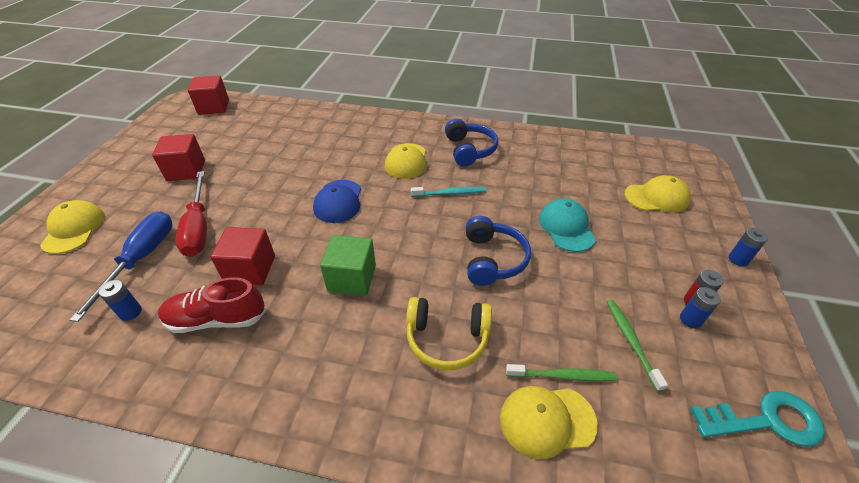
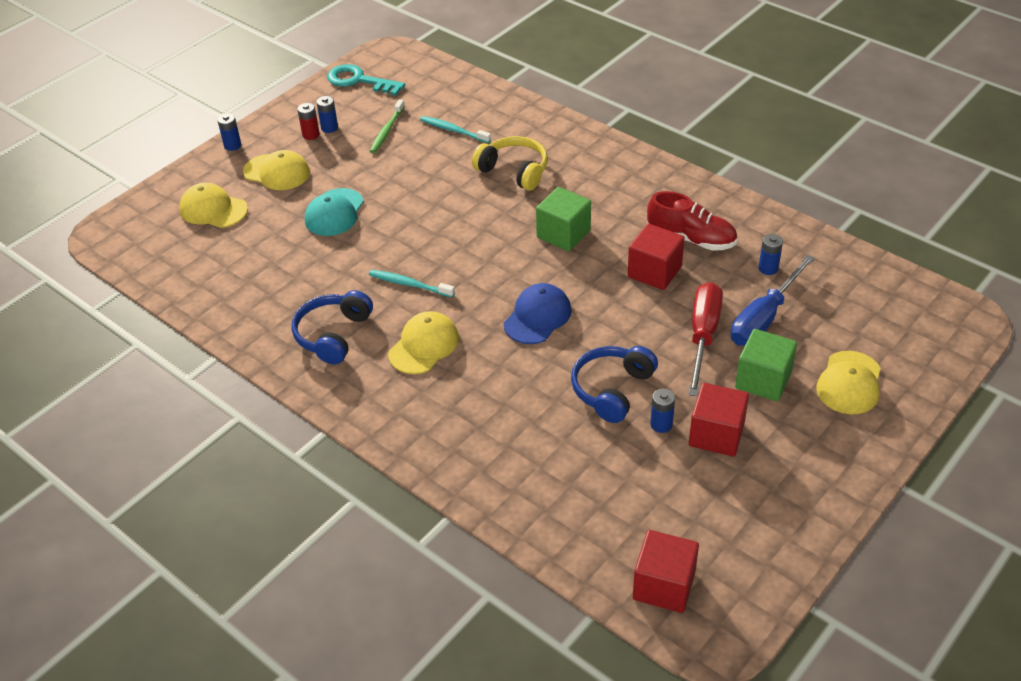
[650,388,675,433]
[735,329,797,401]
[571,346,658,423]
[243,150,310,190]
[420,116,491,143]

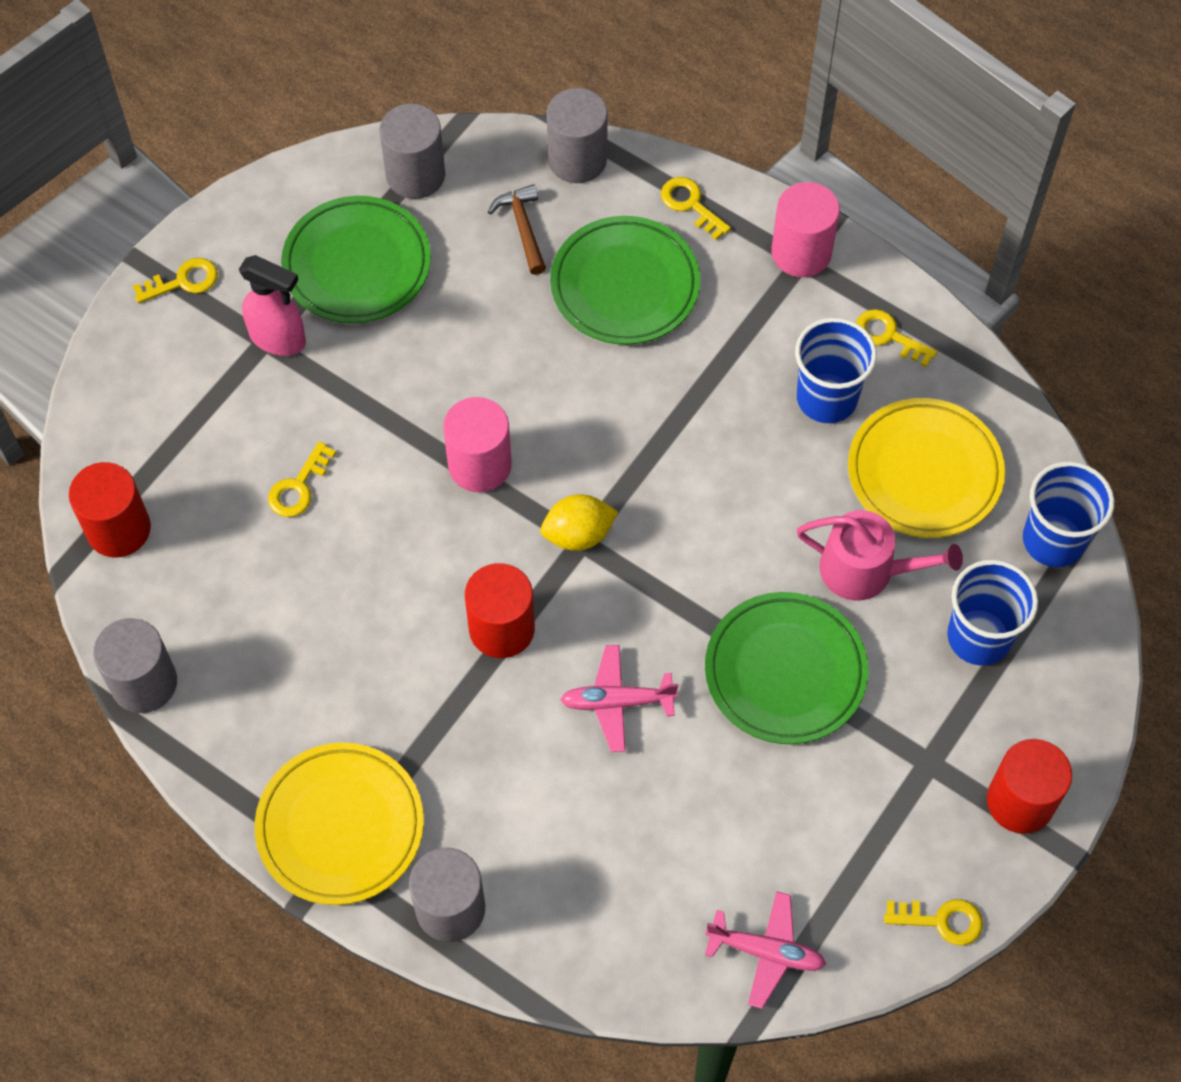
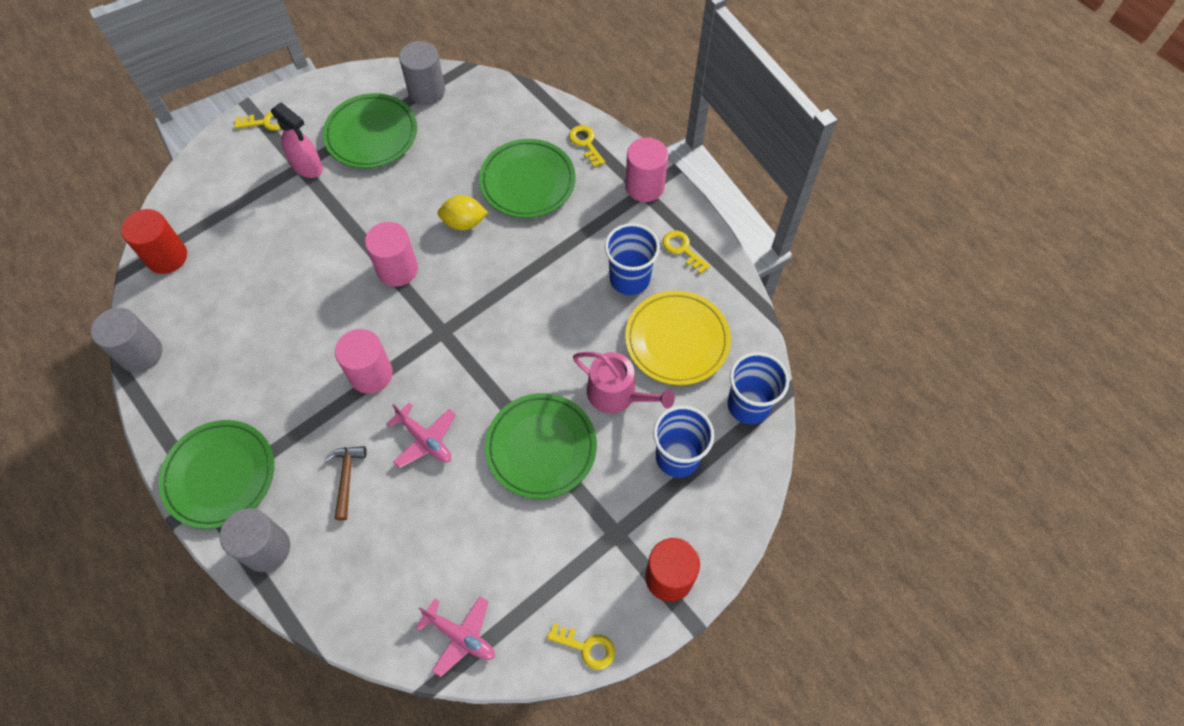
[268,441,336,517] (first image)
[547,88,608,183] (first image)
[324,446,367,521]
[437,195,488,230]
[159,420,274,529]
[335,329,393,394]
[387,402,456,468]

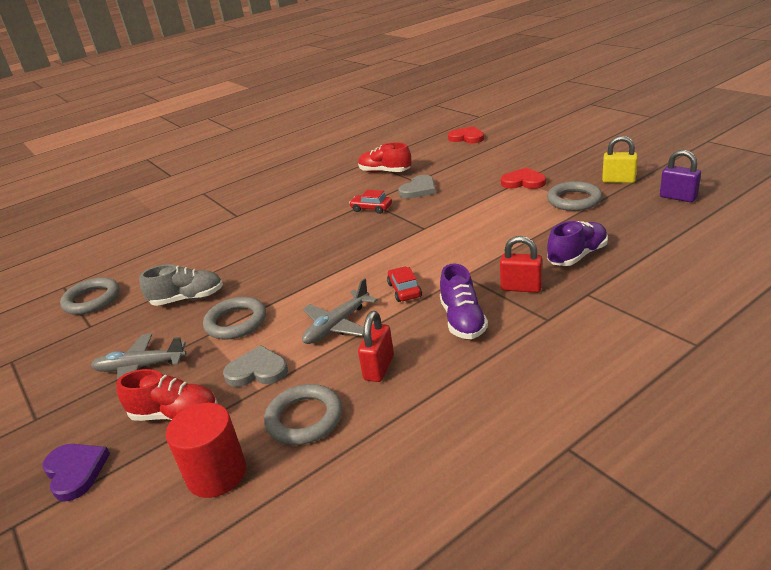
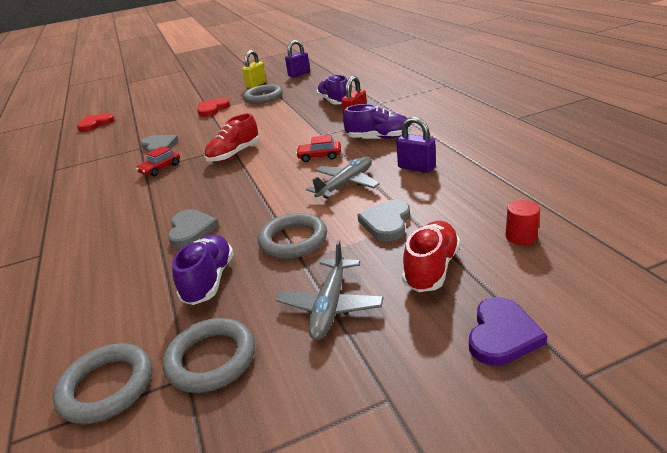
[168,209,219,248]
[163,318,255,393]
[204,113,259,162]
[172,234,234,305]
[396,117,436,173]
[469,297,548,366]
[306,157,380,198]
[505,200,540,245]

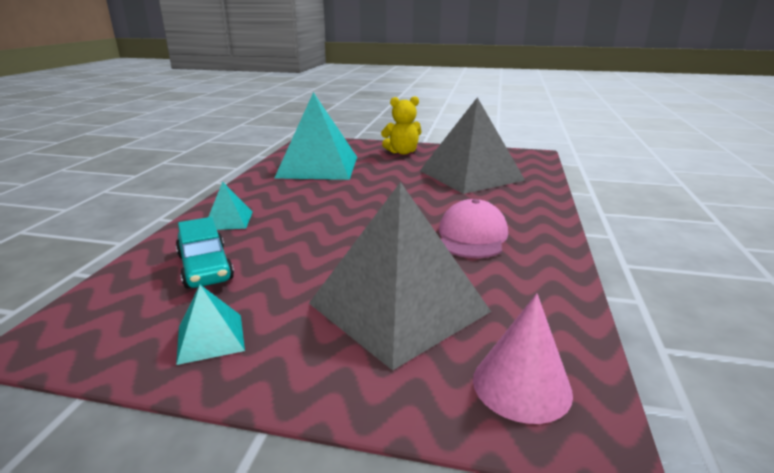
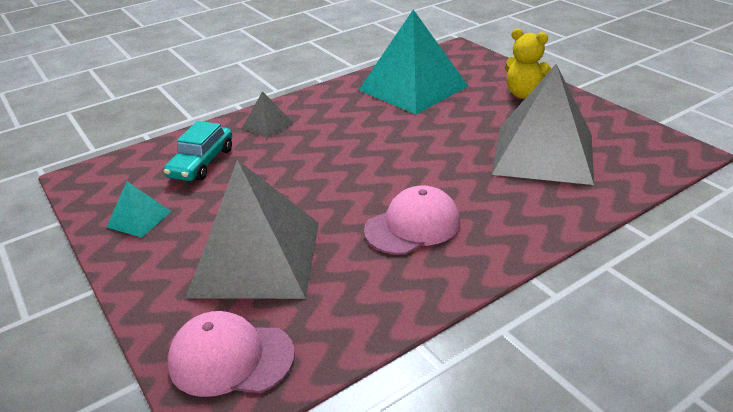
[167,311,295,397]
[242,91,293,138]

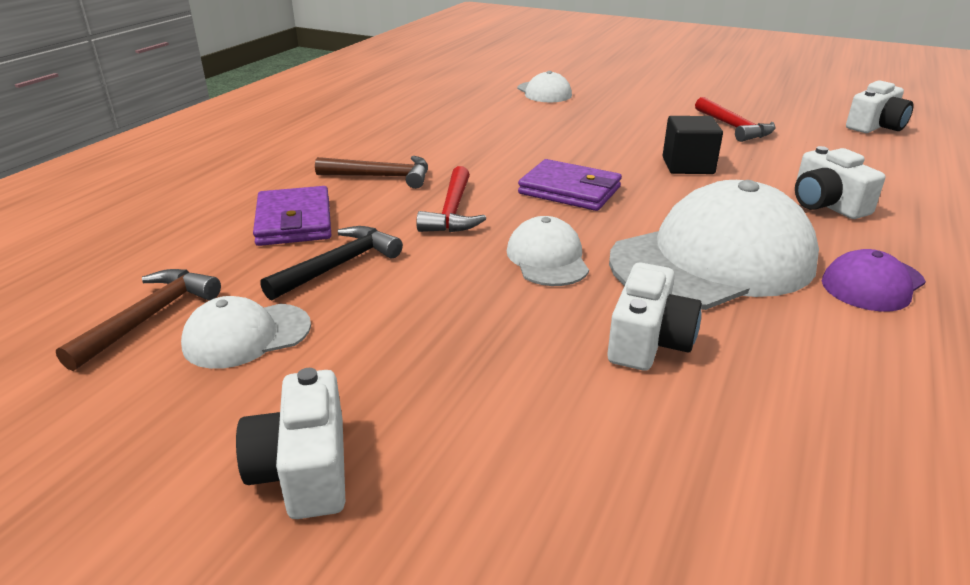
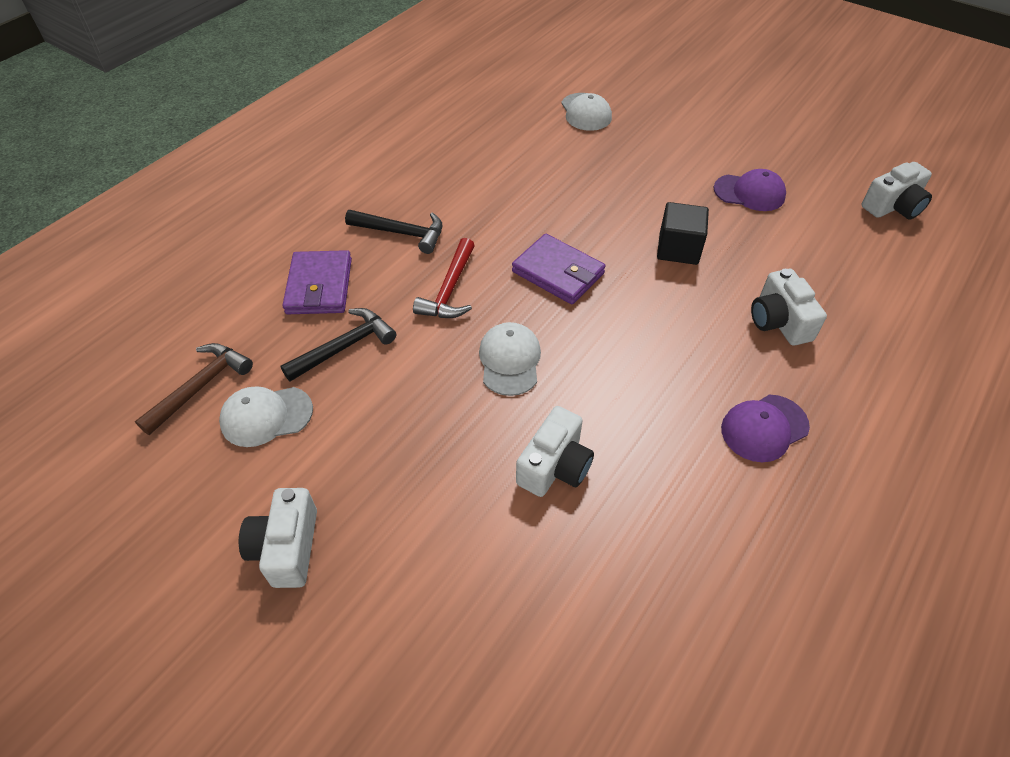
[609,180,819,310] (first image)
[714,169,786,211]
[345,210,442,254]

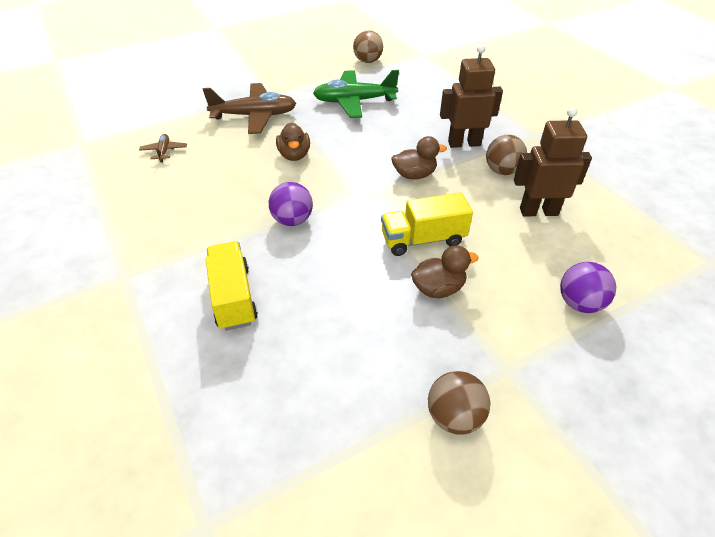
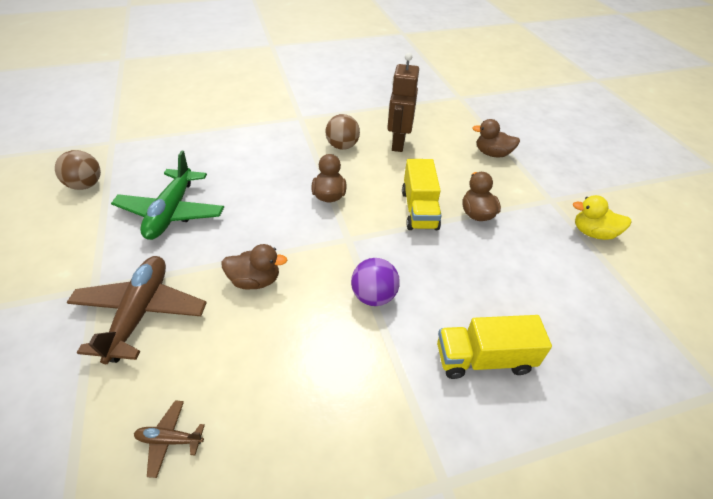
[440,44,503,148] (first image)
[573,195,632,240]
[472,119,520,157]

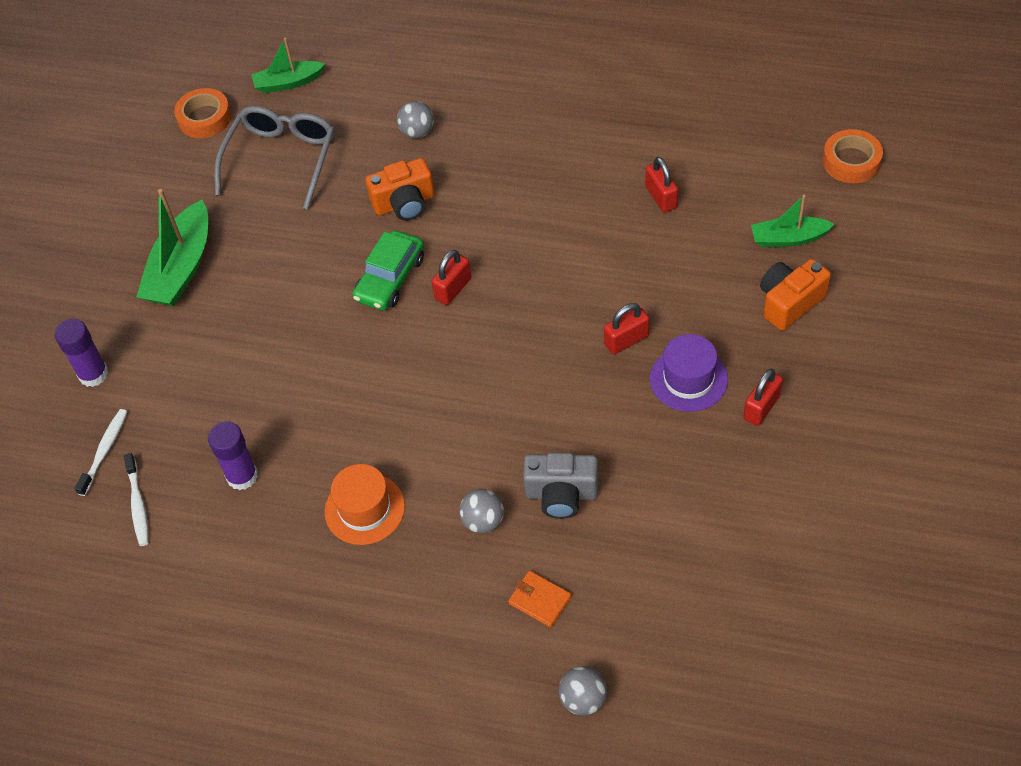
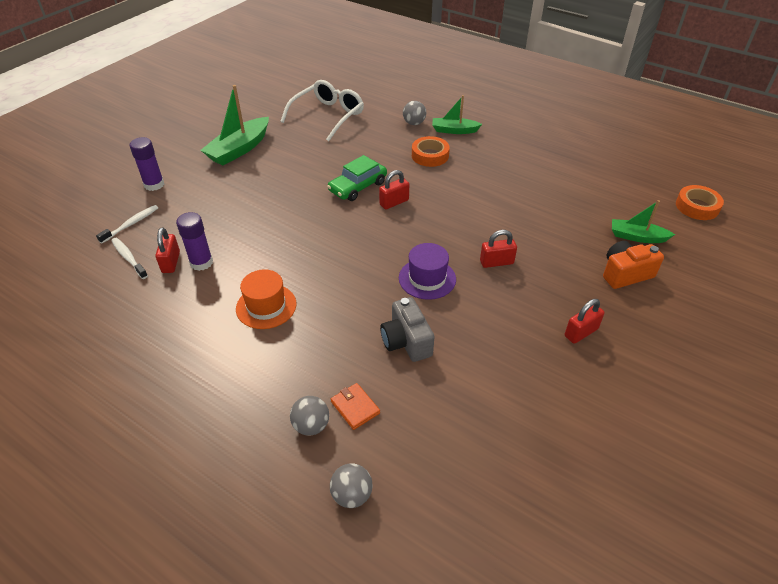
[366,158,435,221] (first image)
[412,136,450,167]
[432,95,482,134]
[290,396,329,436]
[155,227,180,273]
[399,243,456,300]
[280,80,364,141]
[111,238,148,279]
[380,297,434,362]

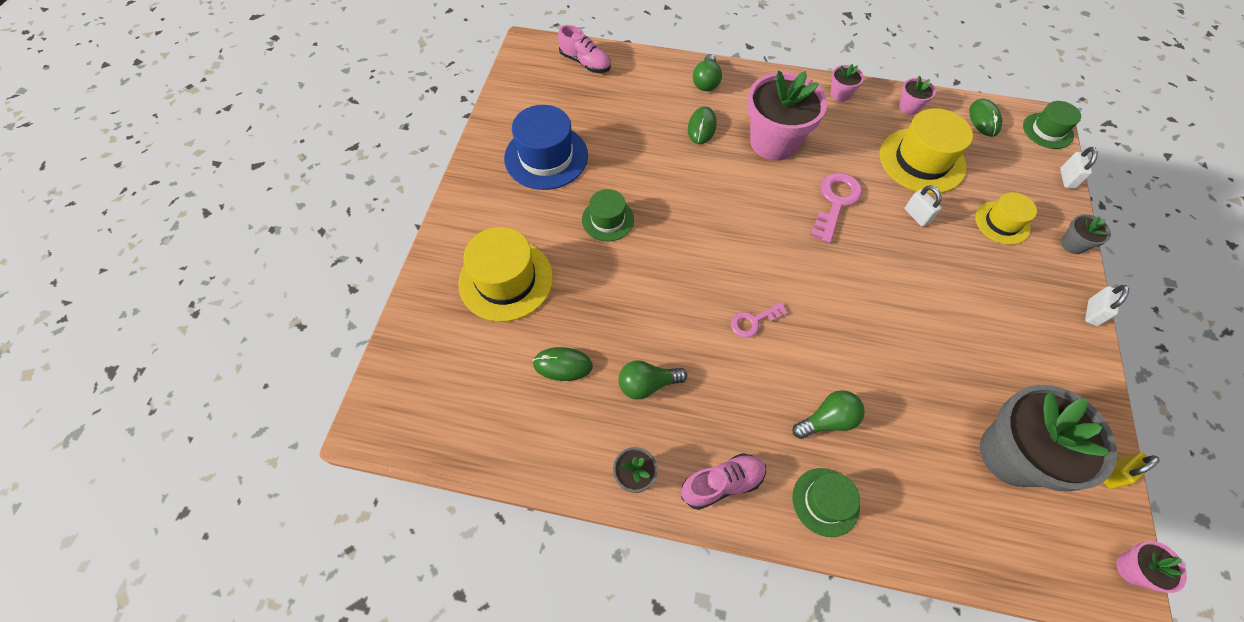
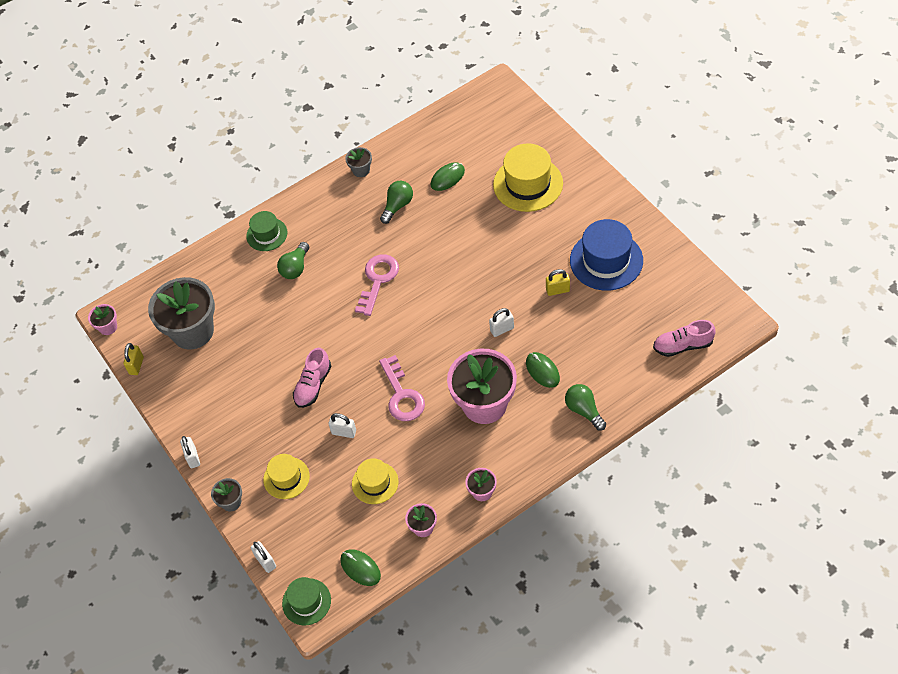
[582,189,634,241] (first image)
[489,308,514,337]
[546,269,570,296]
[293,348,331,408]
[355,254,399,316]
[352,458,399,504]

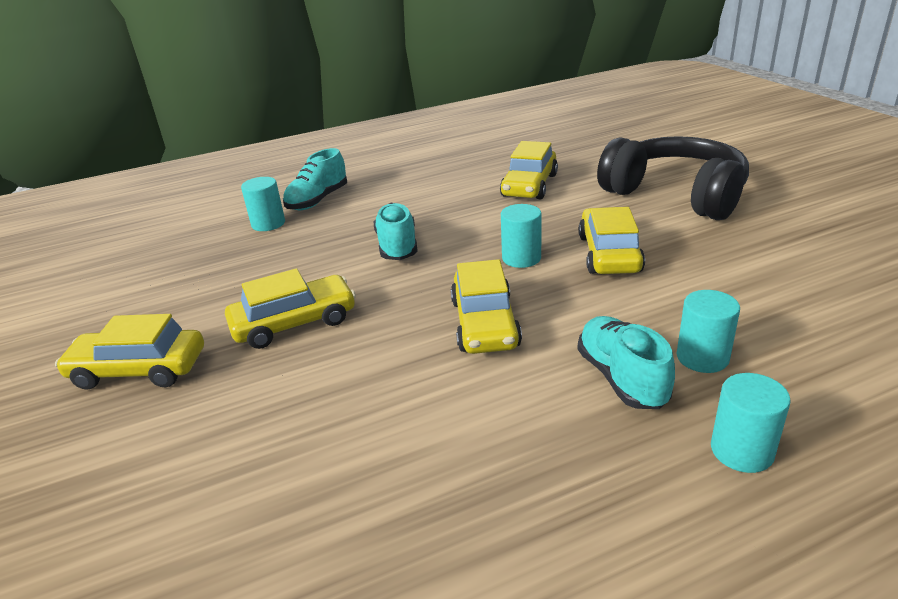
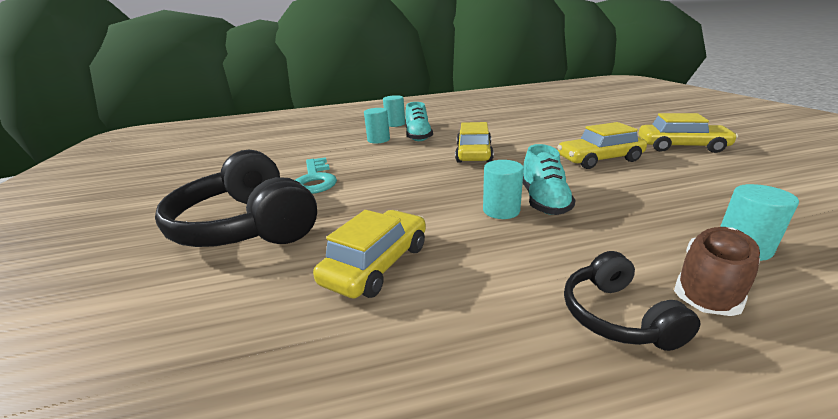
[579,207,645,274] (first image)
[295,157,337,194]
[564,251,701,351]
[483,160,524,219]
[674,227,760,316]

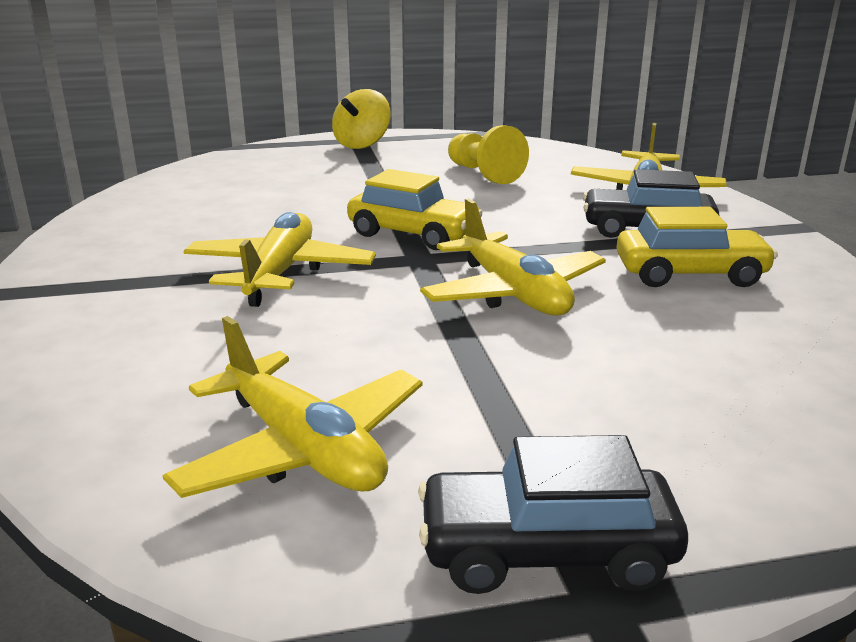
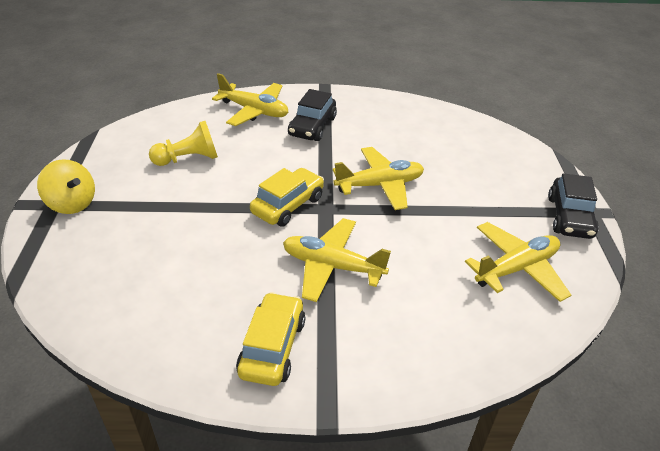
[236,292,305,386]

